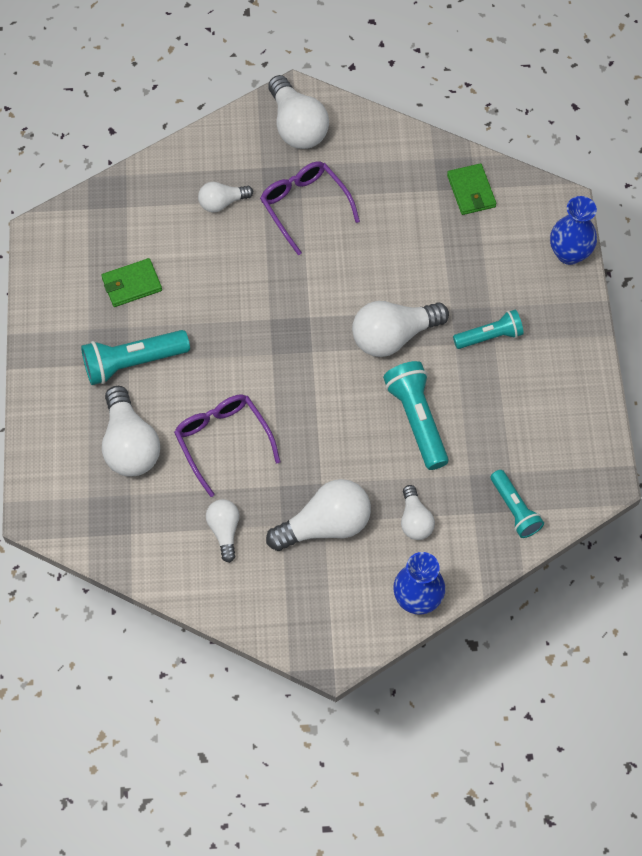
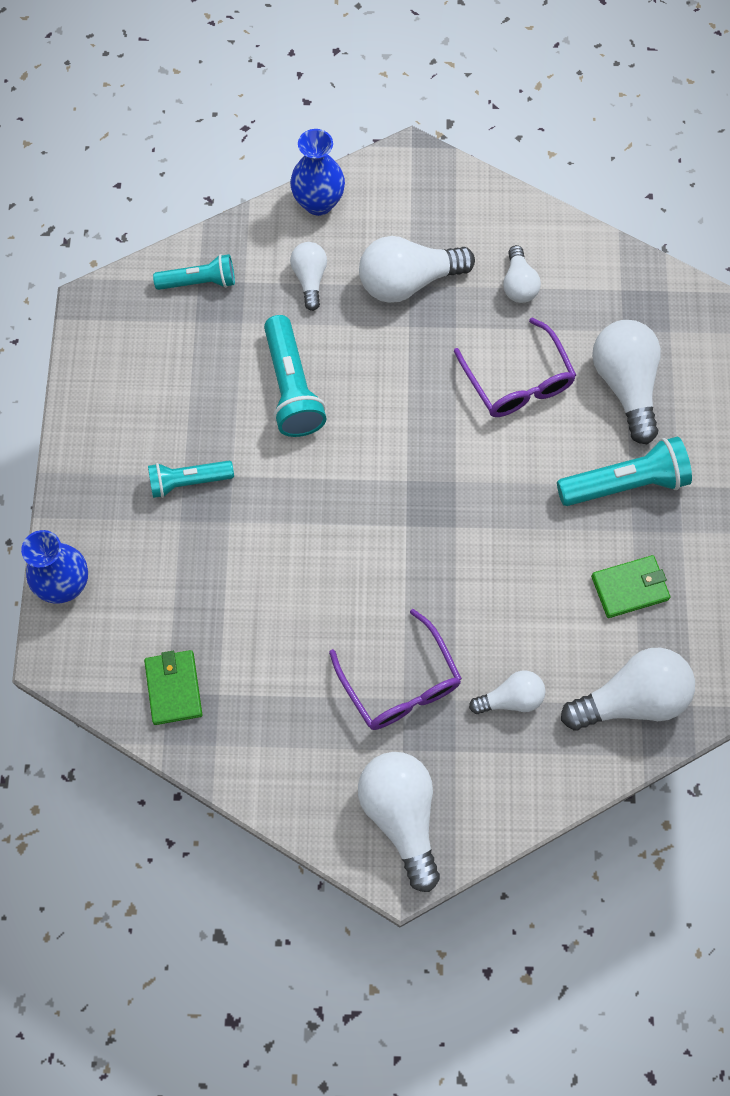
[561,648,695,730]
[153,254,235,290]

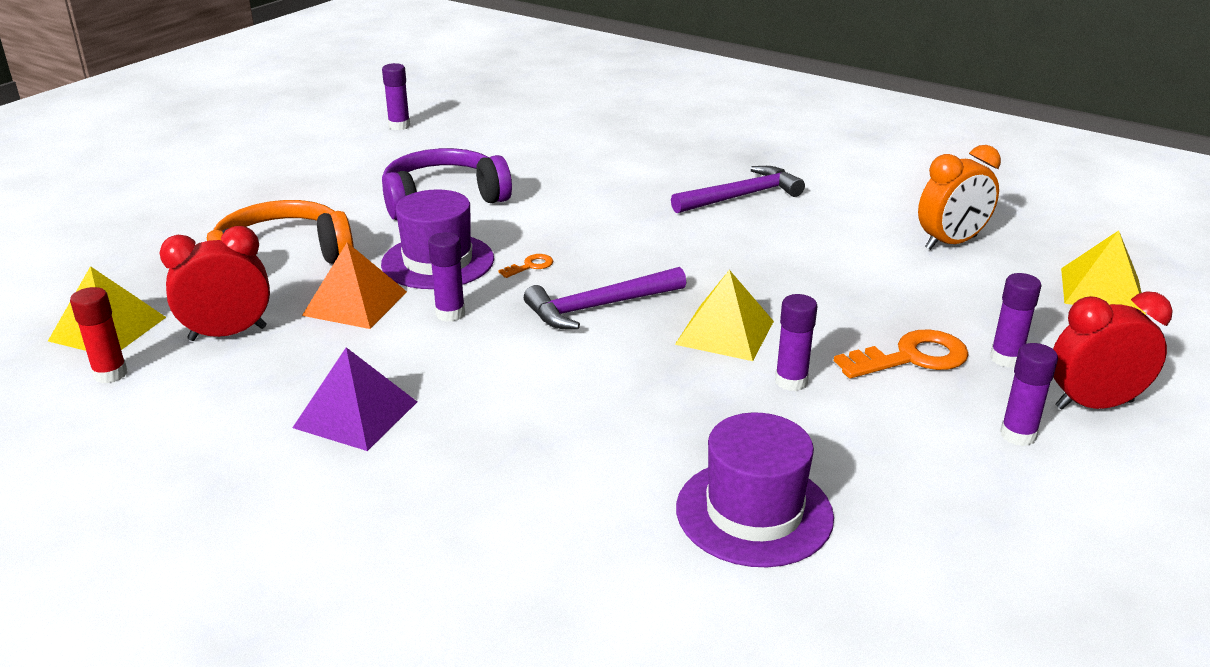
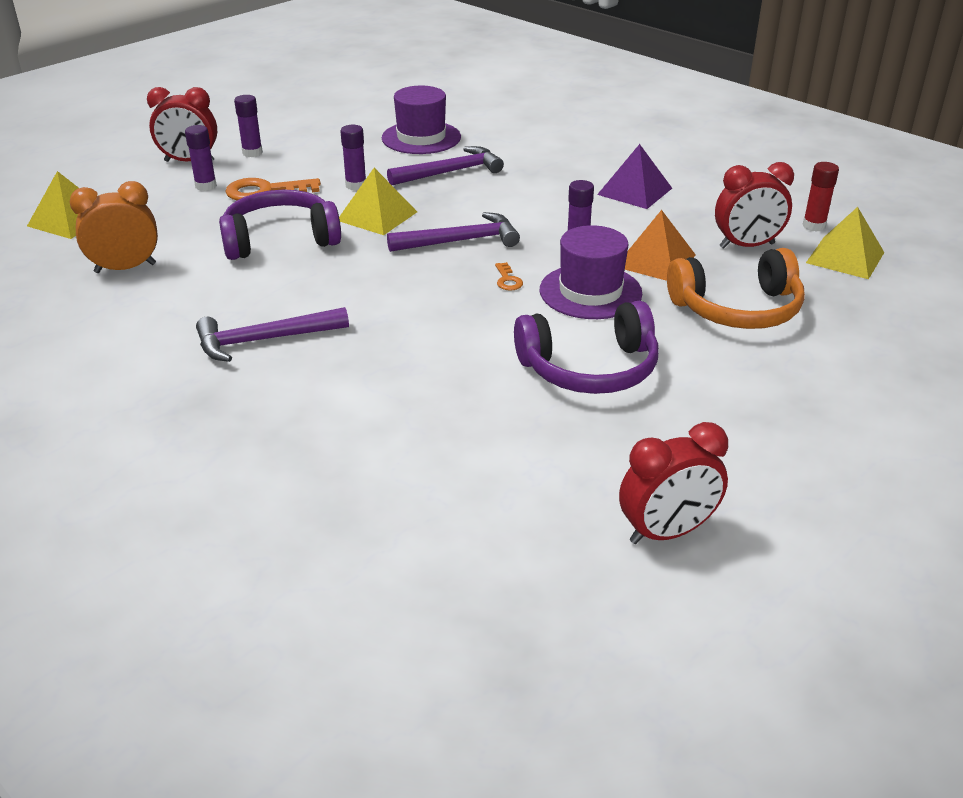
[219,190,341,260]
[387,146,504,185]
[619,422,728,544]
[495,262,523,290]

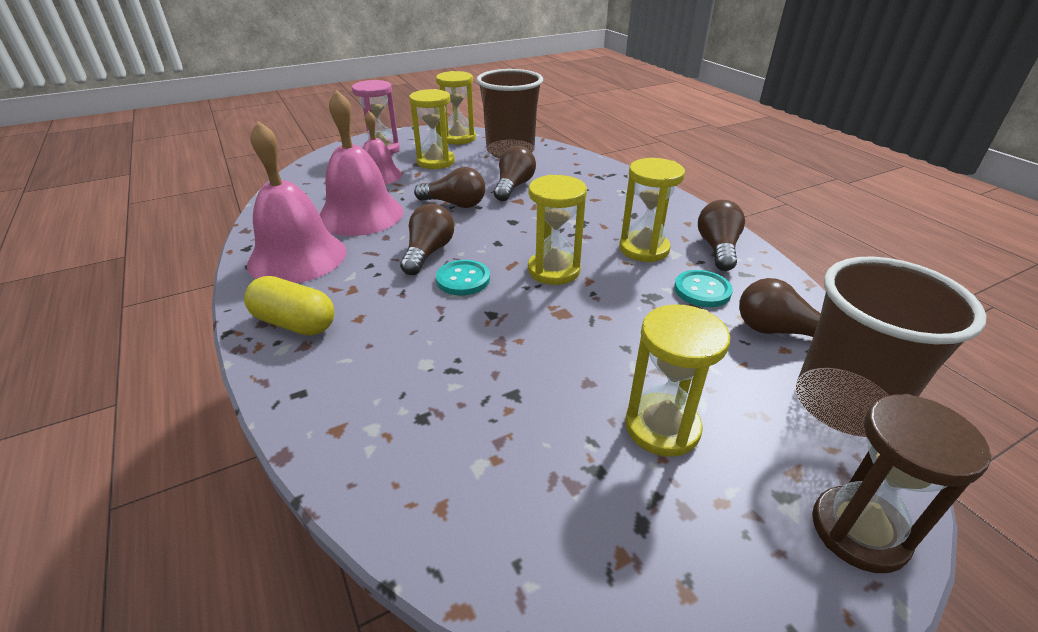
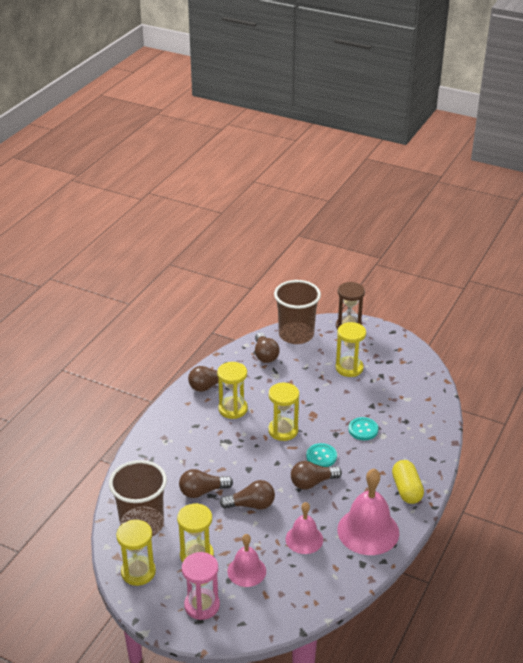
[348,417,378,440]
[219,480,275,510]
[286,502,323,554]

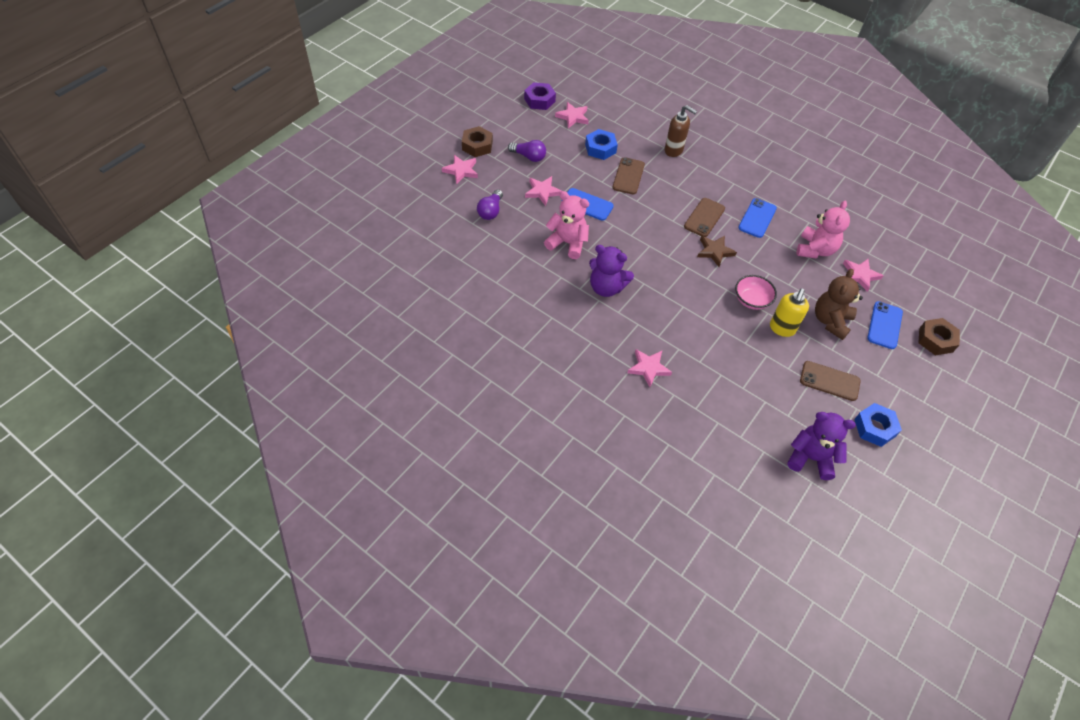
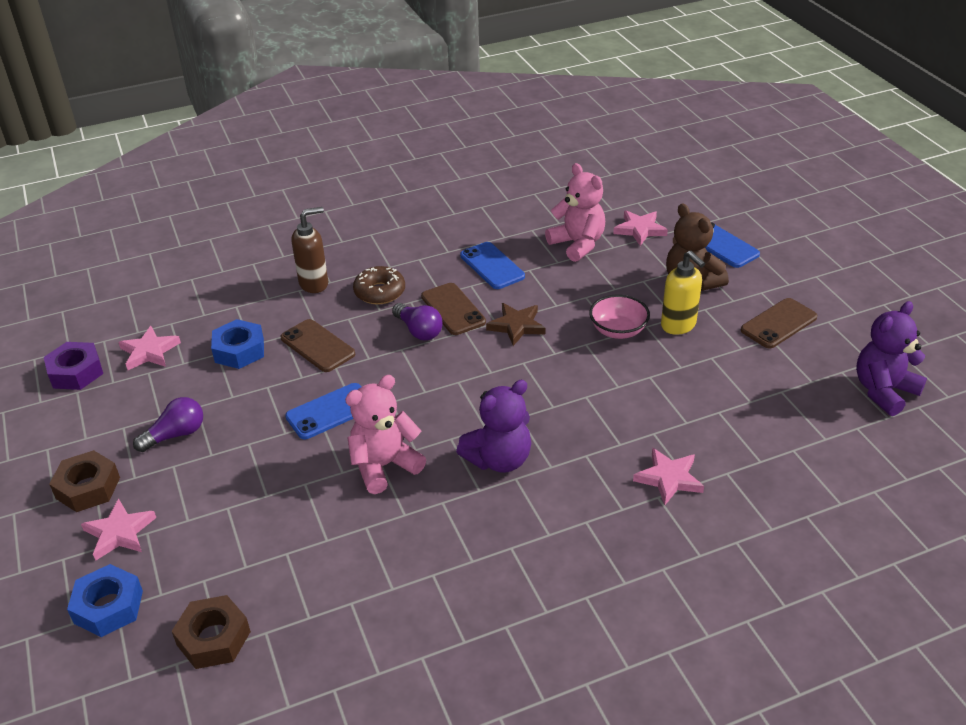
[525,176,562,206] (first image)
[353,266,405,305]
[392,303,443,340]
[67,564,143,637]
[172,595,251,669]

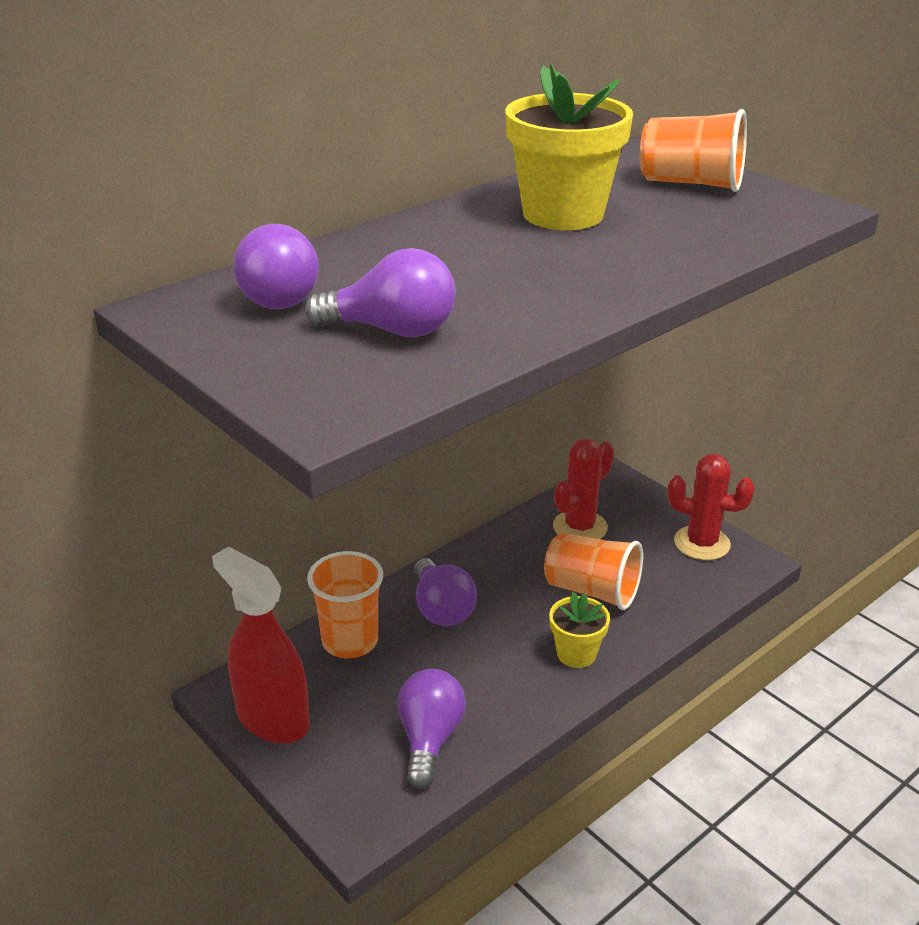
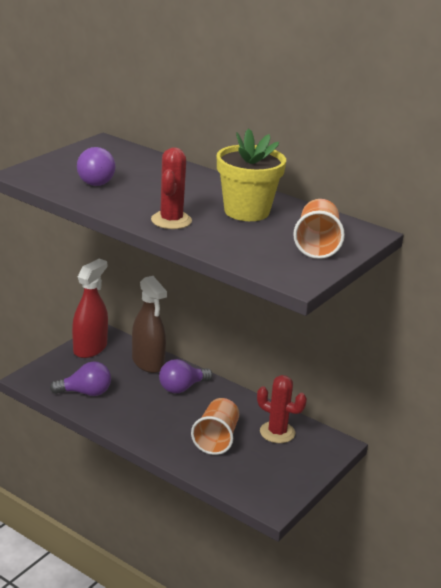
[233,224,319,309] (first image)
[549,591,610,668] (first image)
[151,147,192,229]
[132,276,167,373]

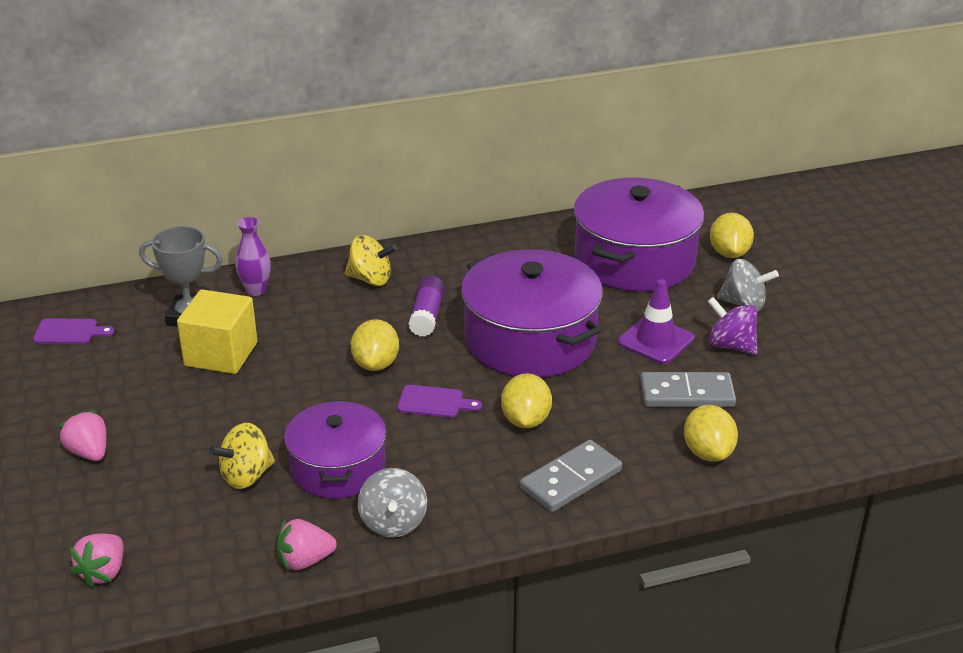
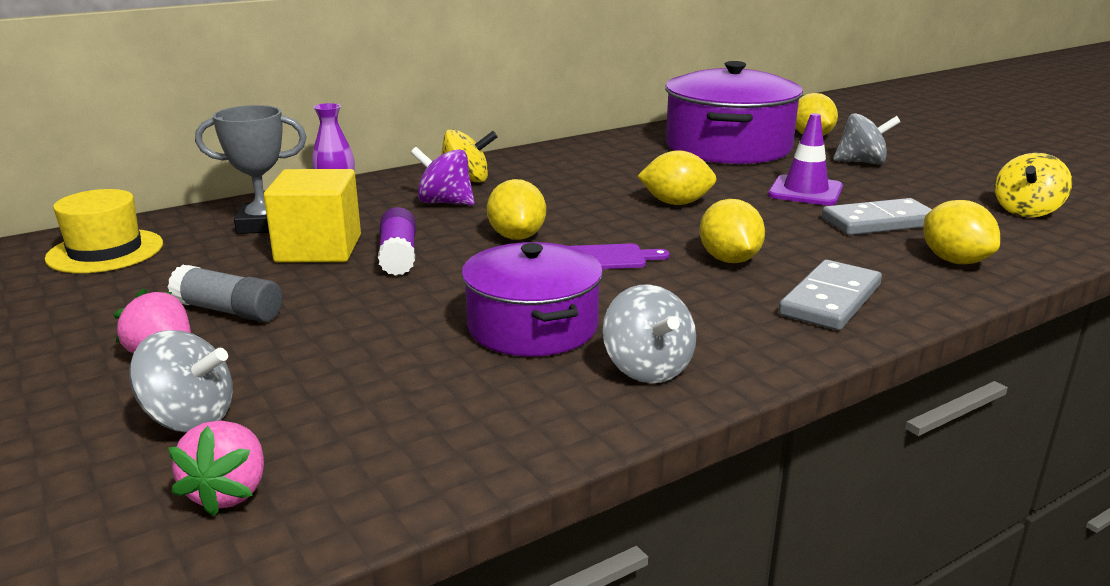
[277,519,337,571] (first image)
[129,330,233,433]
[167,265,283,322]
[995,153,1072,217]
[378,207,416,276]
[411,147,475,205]
[45,189,163,273]
[637,150,717,205]

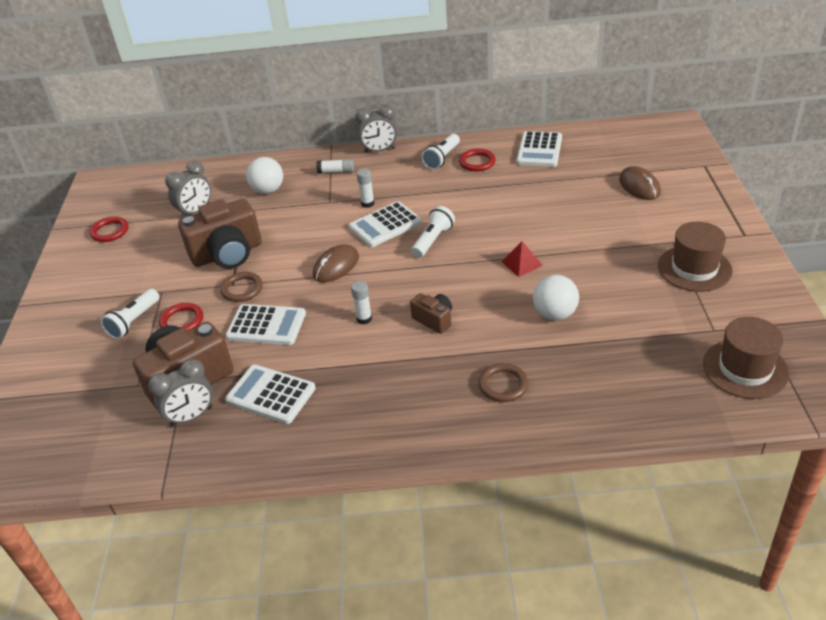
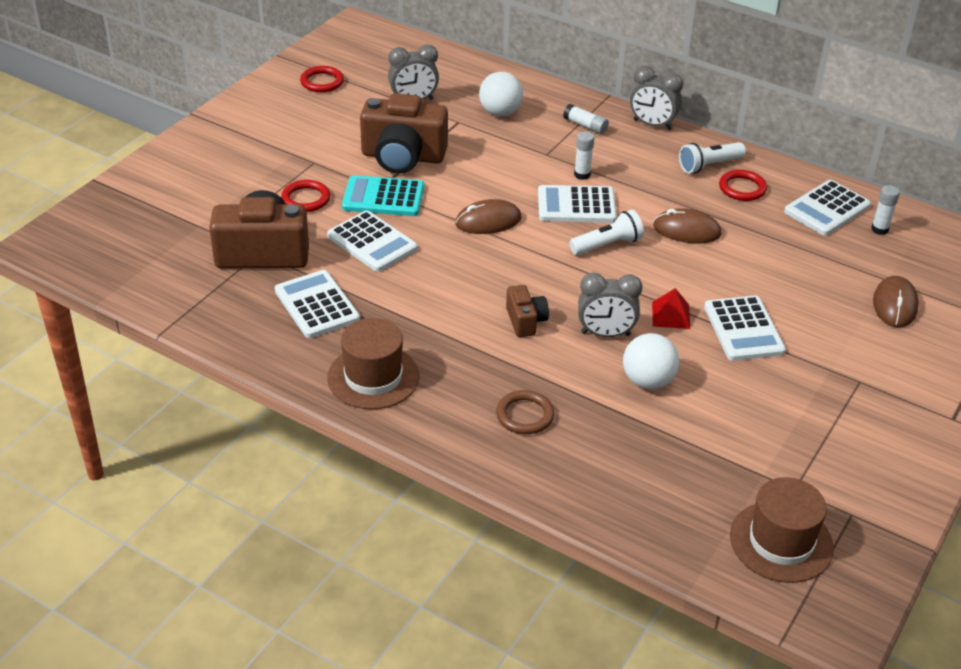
[101,289,159,339] (first image)
[653,208,722,243]
[704,296,786,361]
[578,272,643,337]
[871,185,900,235]
[327,318,419,409]
[342,175,424,216]

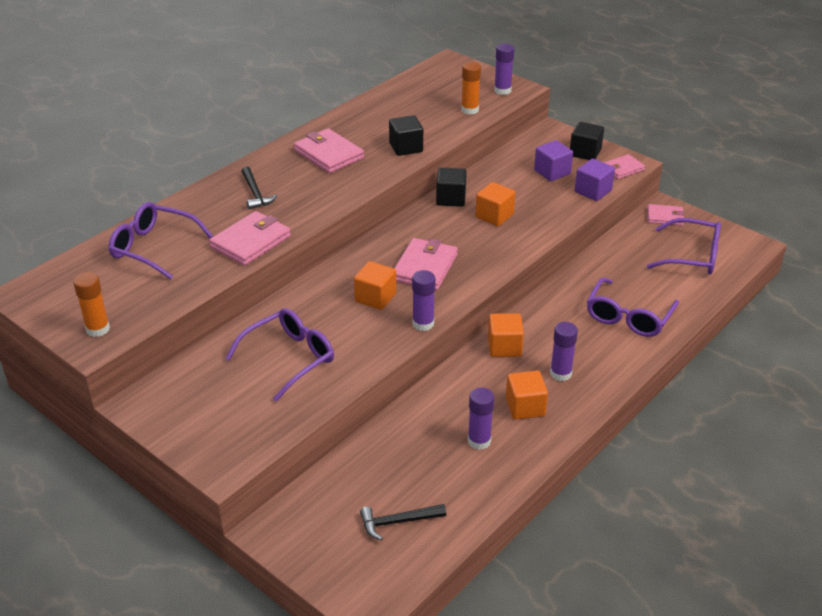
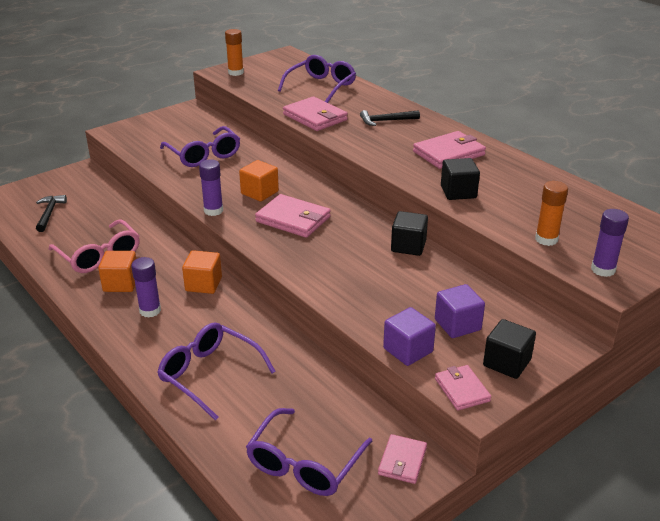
[475,182,515,226] (first image)
[49,220,140,273]

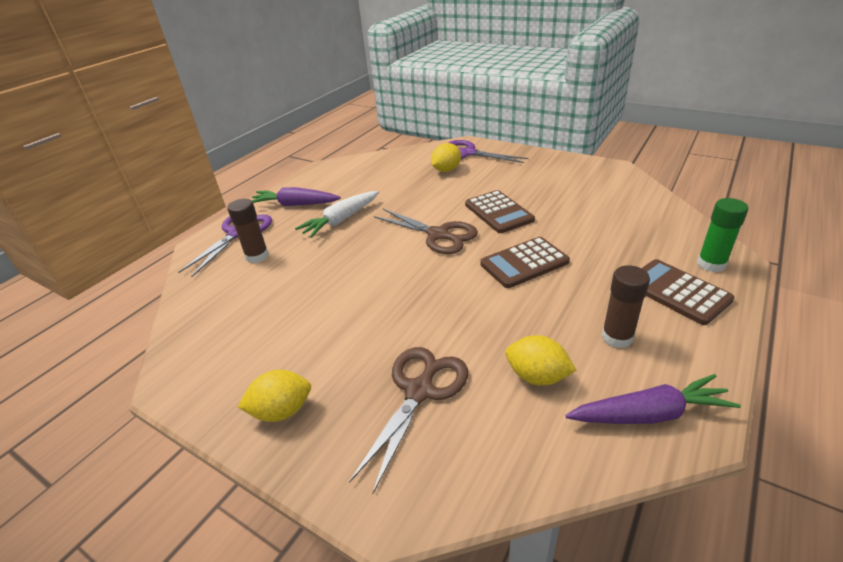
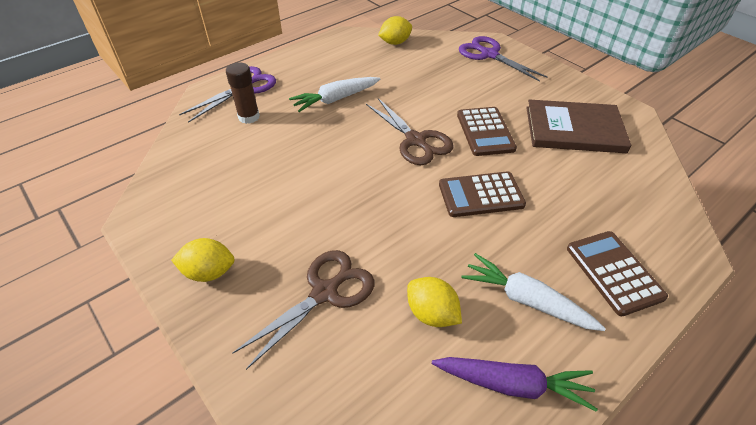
[251,187,341,206] (first image)
[697,198,748,272] (first image)
[526,99,631,153]
[378,16,412,45]
[462,253,606,331]

